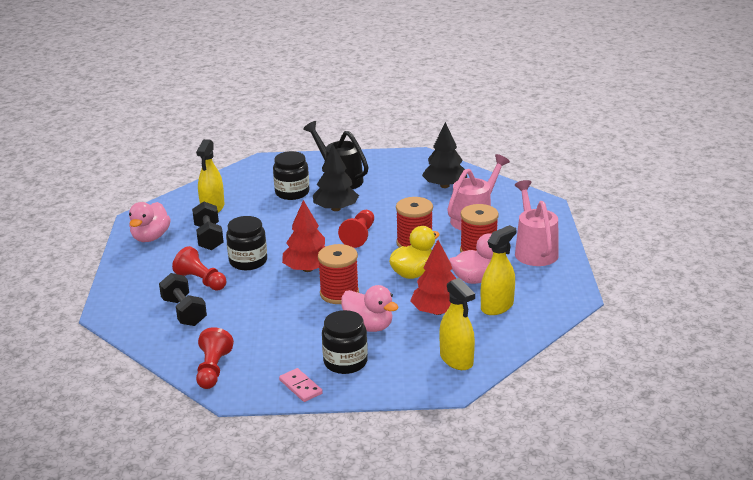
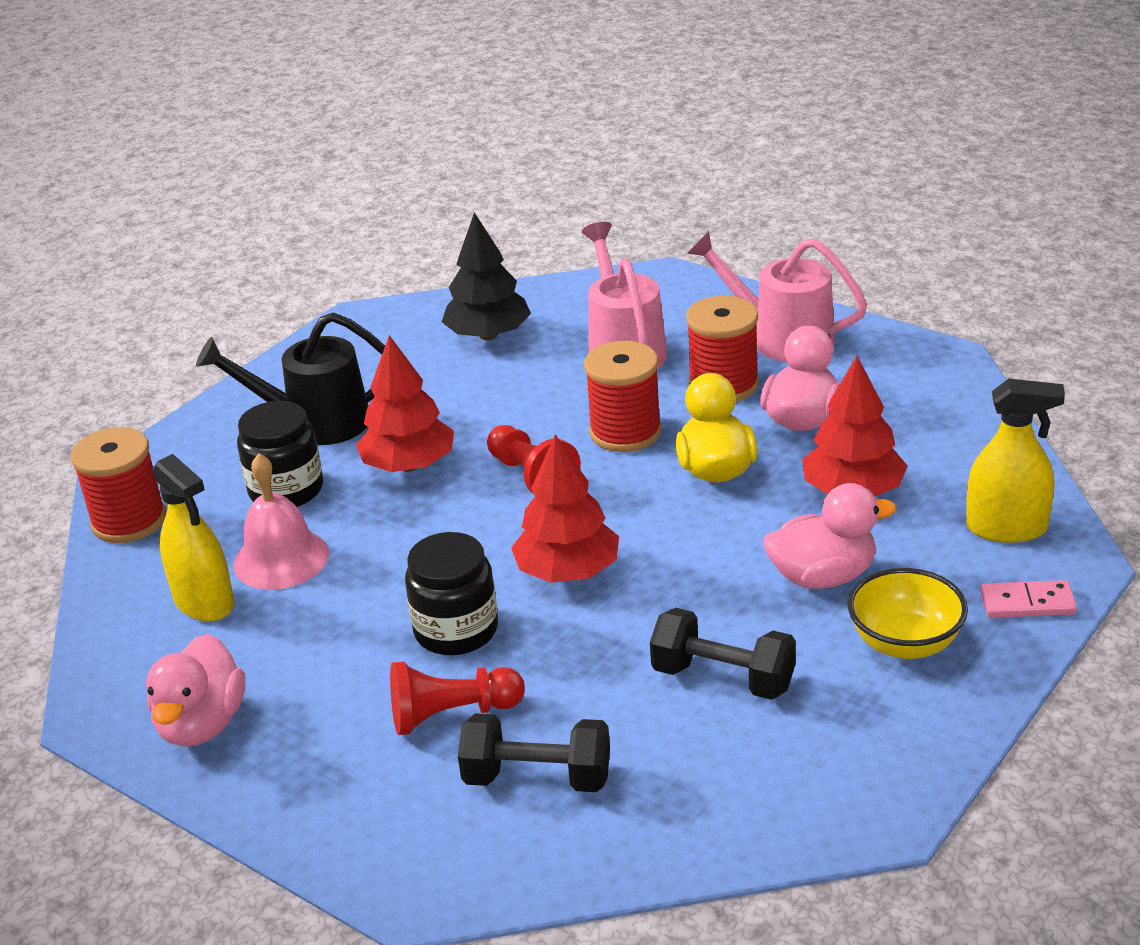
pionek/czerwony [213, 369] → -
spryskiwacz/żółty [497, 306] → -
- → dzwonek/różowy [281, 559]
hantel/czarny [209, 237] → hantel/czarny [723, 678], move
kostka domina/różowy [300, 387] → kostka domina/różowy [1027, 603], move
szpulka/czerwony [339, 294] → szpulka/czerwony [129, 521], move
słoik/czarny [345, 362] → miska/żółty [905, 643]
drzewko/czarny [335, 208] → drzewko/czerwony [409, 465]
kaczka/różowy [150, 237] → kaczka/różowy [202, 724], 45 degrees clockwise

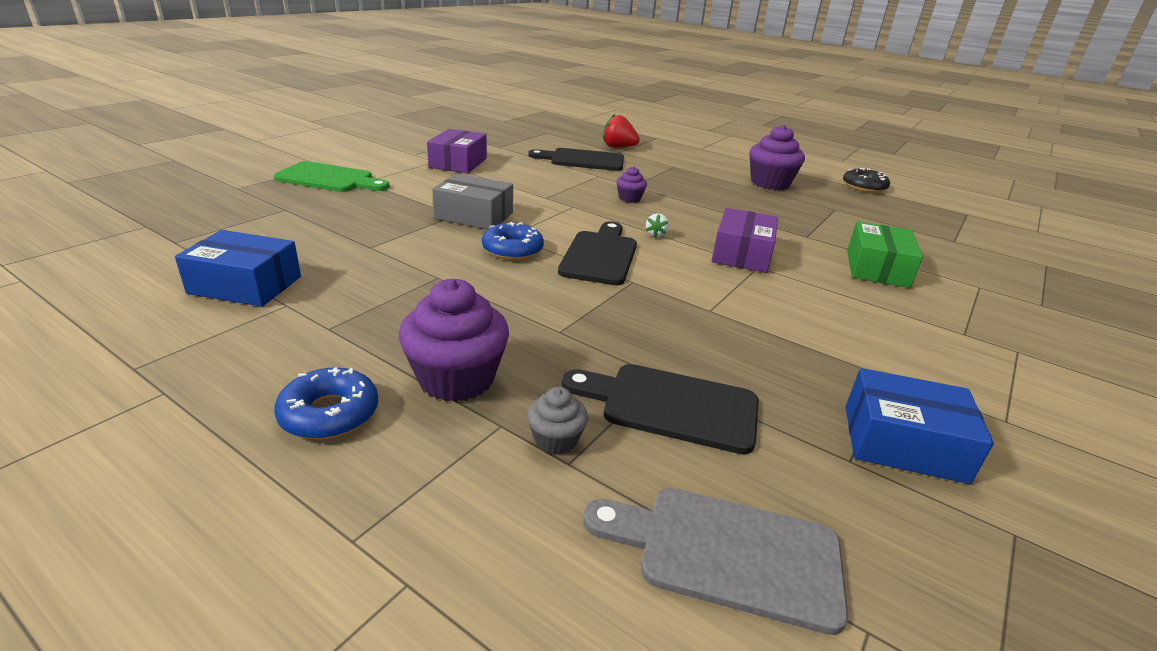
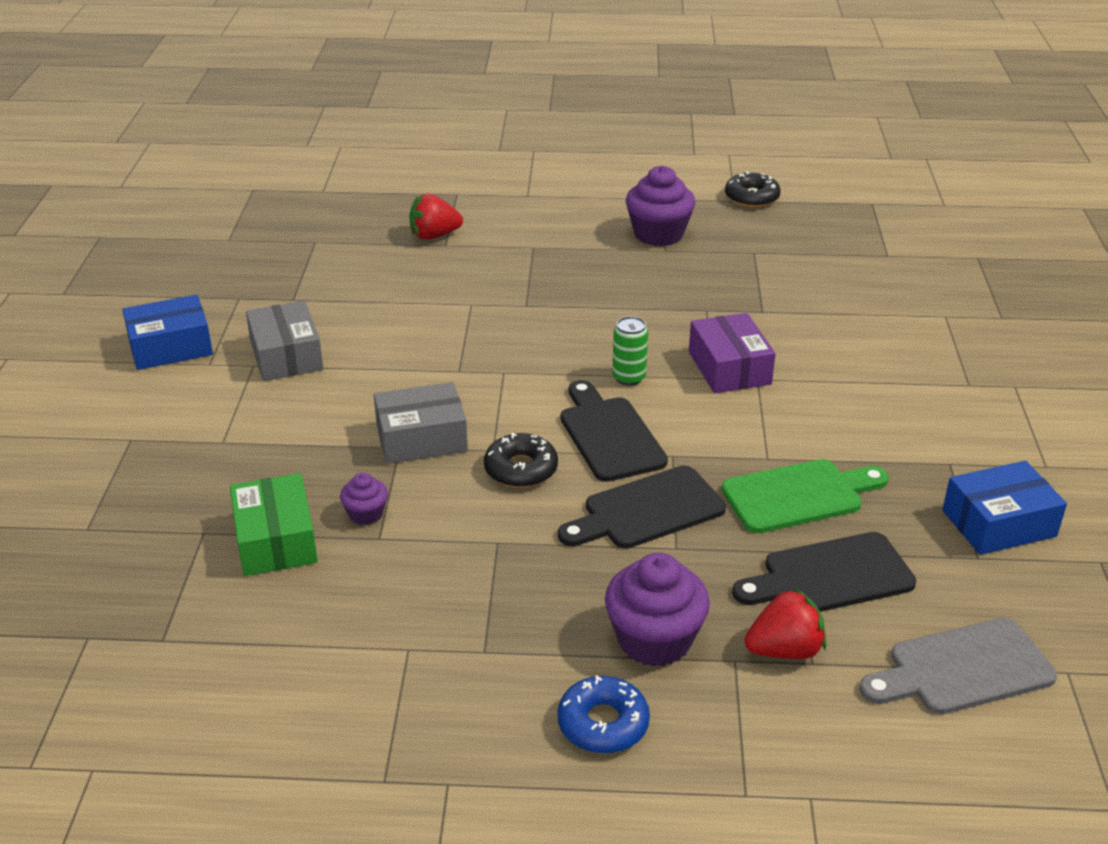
pudełko/niebieski [245, 285] → pudełko/niebieski [170, 347], move
deska do krojenia/zielony [329, 179] → deska do krojenia/zielony [798, 495], move
deska do krojenia/czarny [582, 160] → deska do krojenia/czarny [647, 511], move
muffinka/fioletowy [629, 198] → muffinka/fioletowy [366, 514], move
pudełko/zielony [877, 268] → pudełko/zielony [276, 540], move
muffinka/szary [556, 440] → truskawka/czerwony [784, 650]
truskawka/biały [656, 234] → puszka/zielony [629, 377]
pudełko/fioletowy [458, 163] → pudełko/szary [286, 355]
donut/niebieski [512, 250] → donut/czarny [521, 469]

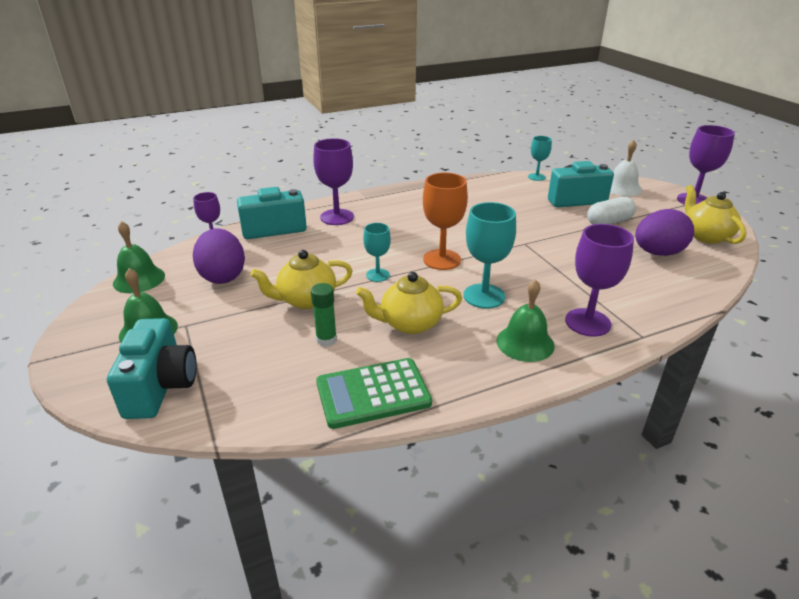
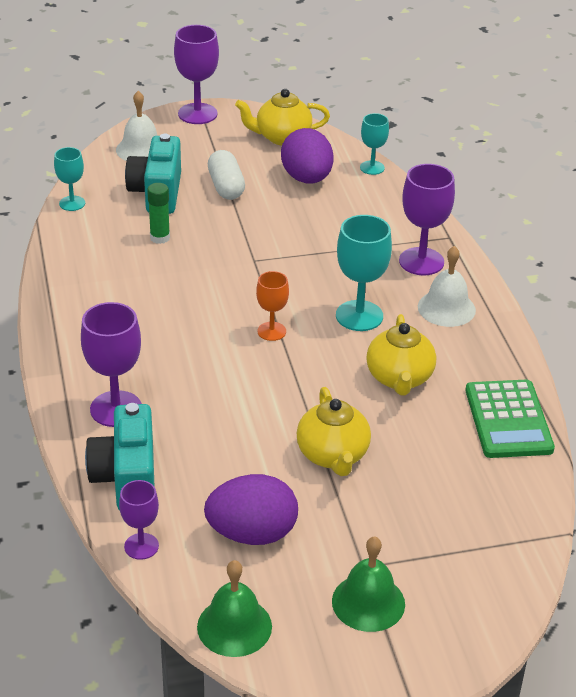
aparat fotograficzny/turkusowy [160, 387] → -
klej w sztyfcie/zielony [326, 340] → klej w sztyfcie/zielony [160, 238], move
kielich/turkusowy [377, 275] → kielich/turkusowy [372, 168], move
dzwonek/zielony [525, 343] → dzwonek/biały [446, 308]
kielich/pomarańczowy [442, 259] → kielich/pomarańczowy [271, 331], x0.60

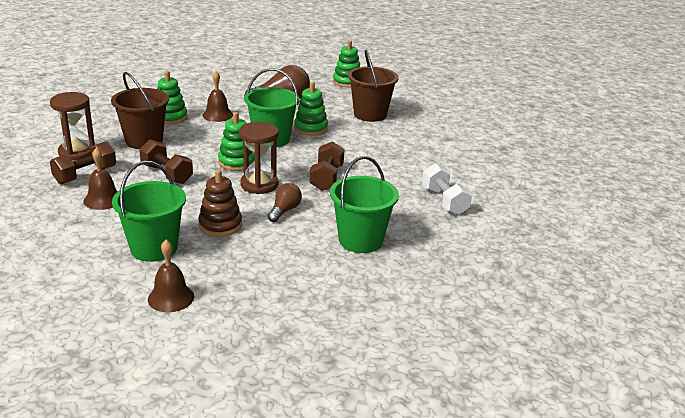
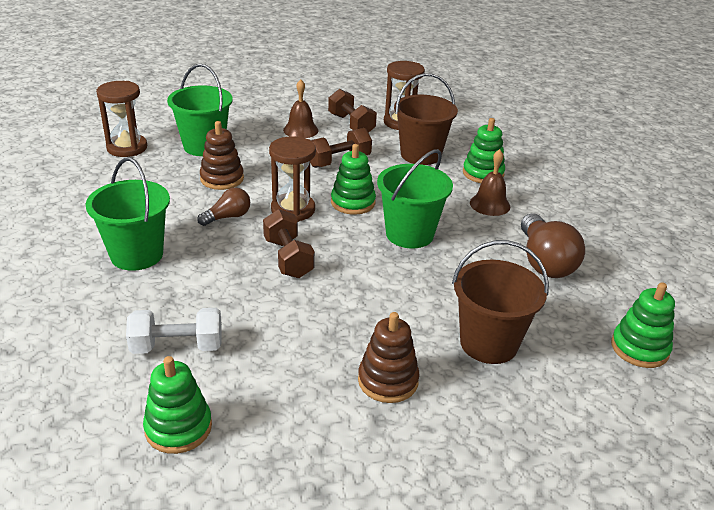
- → zabawka nakładanka/brązowy [388, 381]
zabawka nakładanka/zielony [310, 128] → zabawka nakładanka/zielony [178, 428], move
dzwonek/brązowy [171, 297] → klepsydra/brązowy [127, 148]
żarówka/brązowy [284, 211] → żarówka/brązowy [228, 217], 75 degrees counterclockwise
hantel/brązowy [326, 178] → hantel/brązowy [288, 258], 45 degrees clockwise

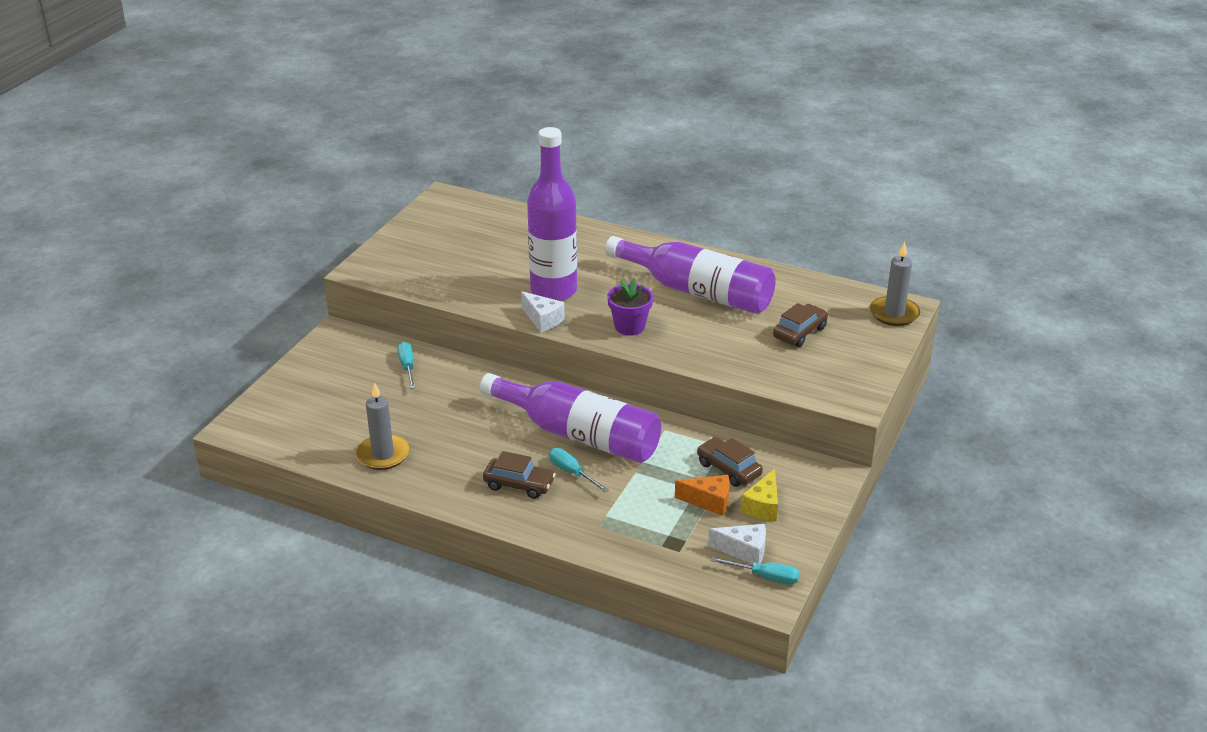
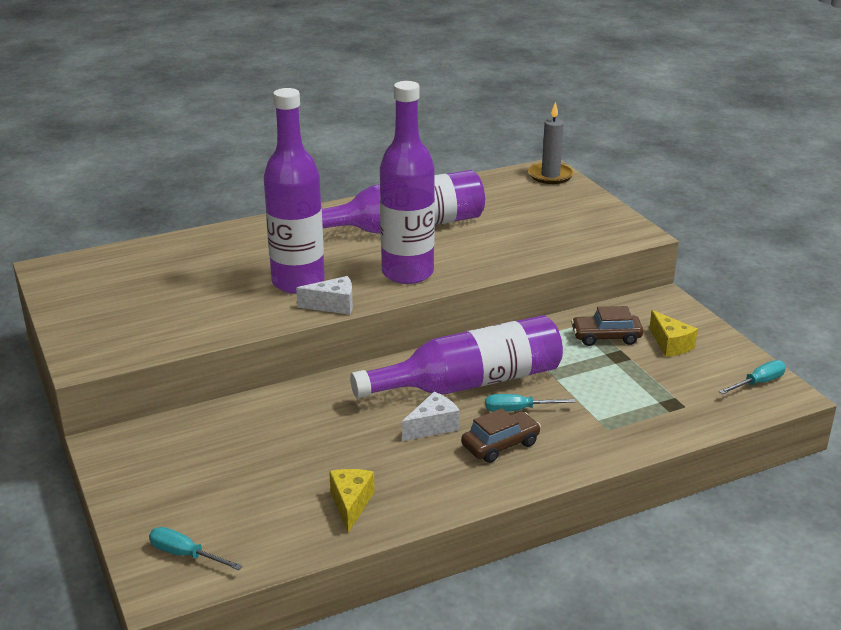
ser/pomarańczowy [709, 501] → -
samochód/brązowy [799, 332] → -
śrubokręt/turkusowy [407, 367] → śrubokręt/turkusowy [185, 555], move
ser/biały [744, 551] → ser/biały [433, 426], move
świeca/szary [383, 455] → ser/żółty [351, 504]
doniczka/fioletowy [629, 326] → butelka/fioletowy [407, 273]

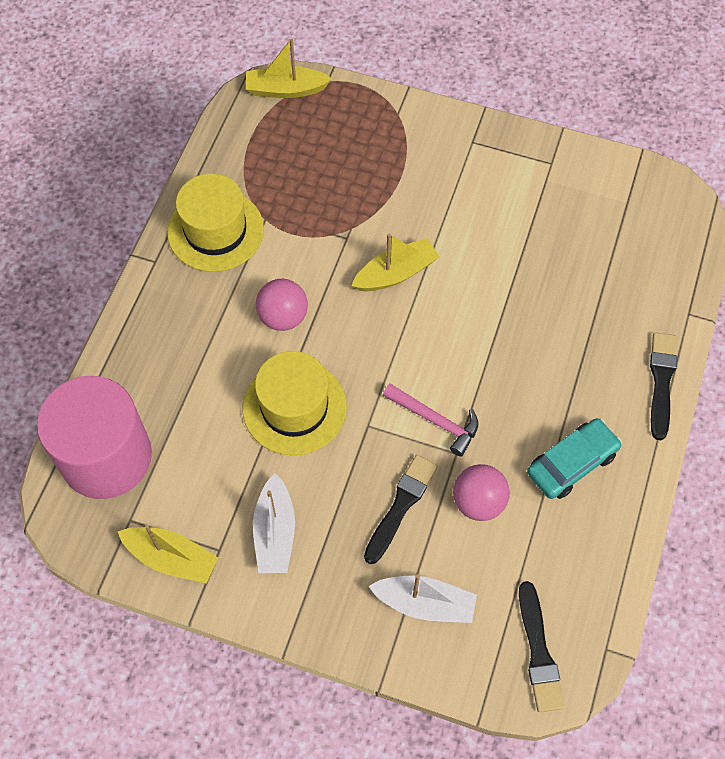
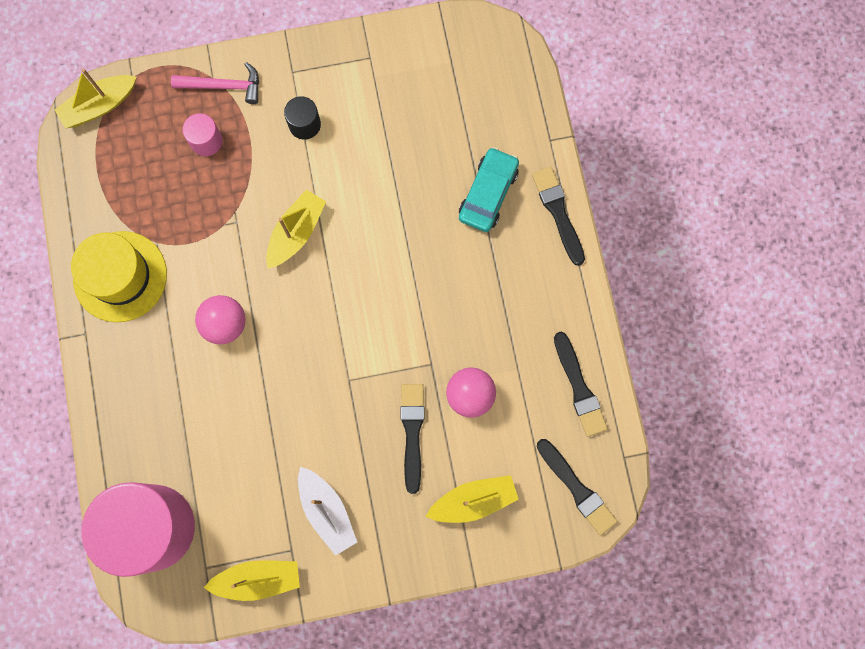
kapelusz/żółty [294, 407] → -
- → walec/różowy [206, 141]
- → walec/czarny [304, 124]
- → pędzel/czarny [579, 387]
młotek/różowy [435, 420] → młotek/różowy [224, 86], move
samochód/turkusowy [572, 463] → samochód/turkusowy [488, 194], move
łódka/biały [425, 603] → łódka/żółty [473, 500]

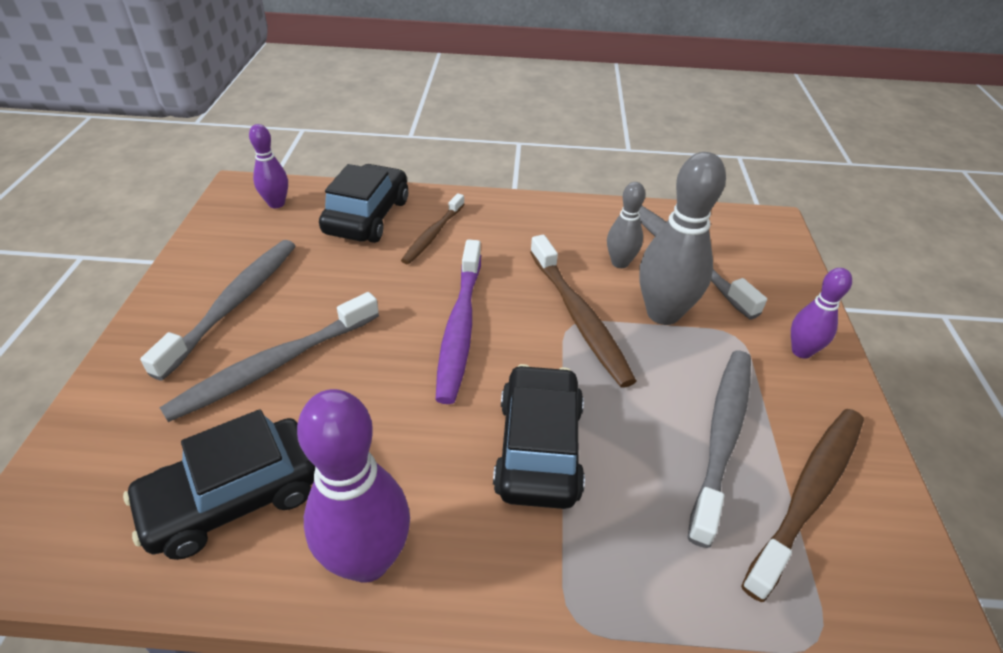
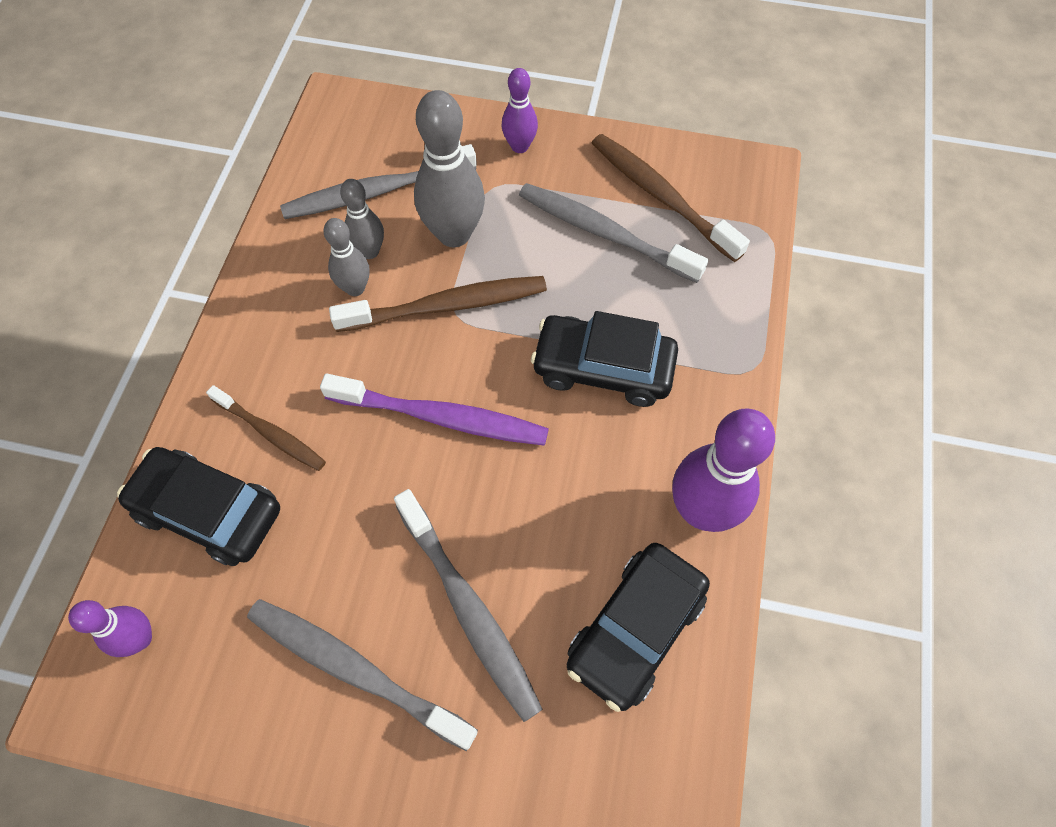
- → kręgiel/szary [355, 288]
samochód/czarny [233, 498] → samochód/czarny [635, 629], 60 degrees clockwise

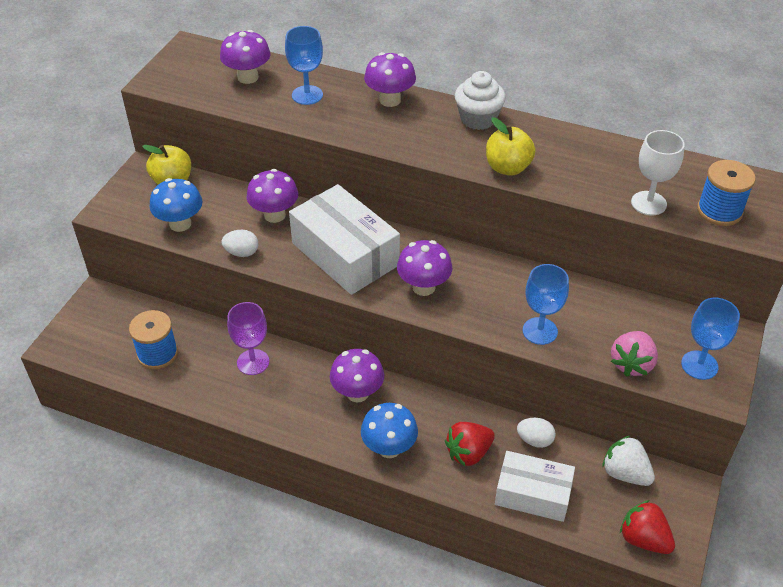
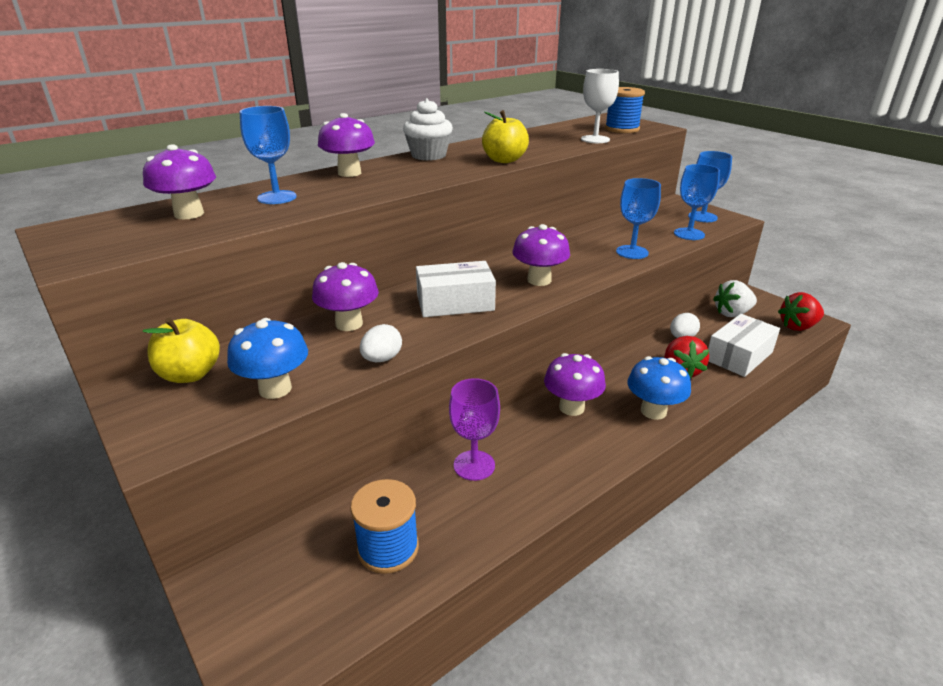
truskawka/różowy [631, 364] → kielich/niebieski [689, 234]
pudełko/biały [345, 254] → pudełko/biały [455, 303], x0.66

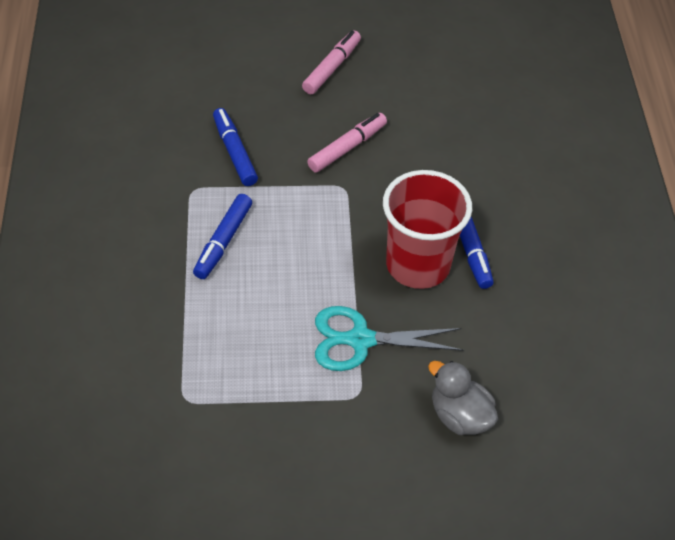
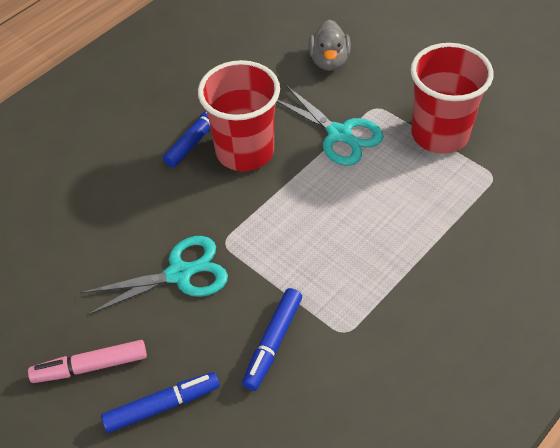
- → szklanka/czerwony [440, 134]
flamaster/niebieski [223, 241] → flamaster/niebieski [162, 406], move
flamaster/różowy [347, 148] → nożyczki/turkusowy [179, 274]

